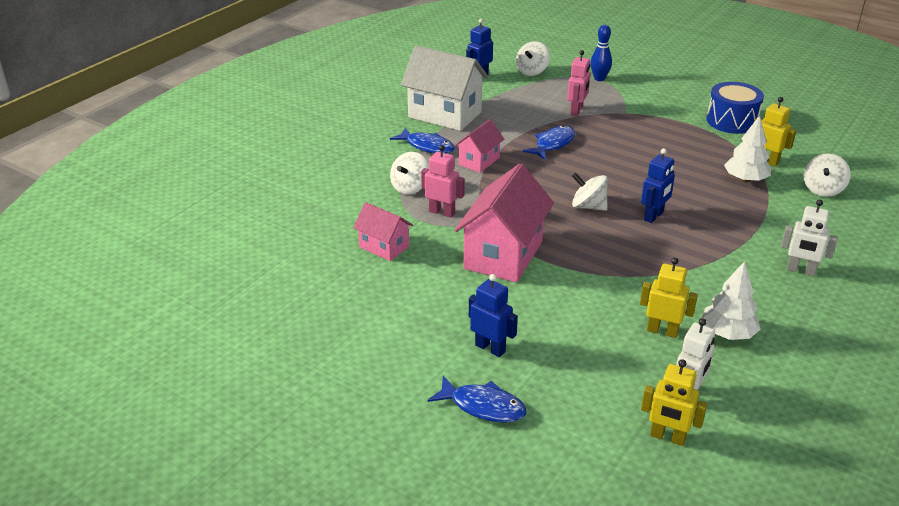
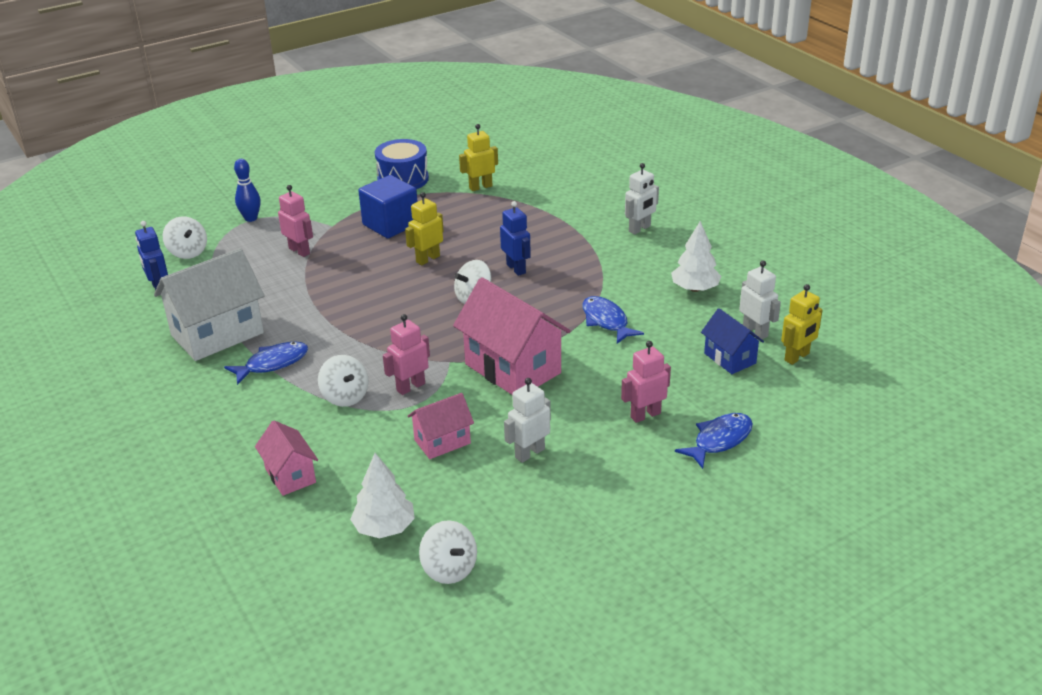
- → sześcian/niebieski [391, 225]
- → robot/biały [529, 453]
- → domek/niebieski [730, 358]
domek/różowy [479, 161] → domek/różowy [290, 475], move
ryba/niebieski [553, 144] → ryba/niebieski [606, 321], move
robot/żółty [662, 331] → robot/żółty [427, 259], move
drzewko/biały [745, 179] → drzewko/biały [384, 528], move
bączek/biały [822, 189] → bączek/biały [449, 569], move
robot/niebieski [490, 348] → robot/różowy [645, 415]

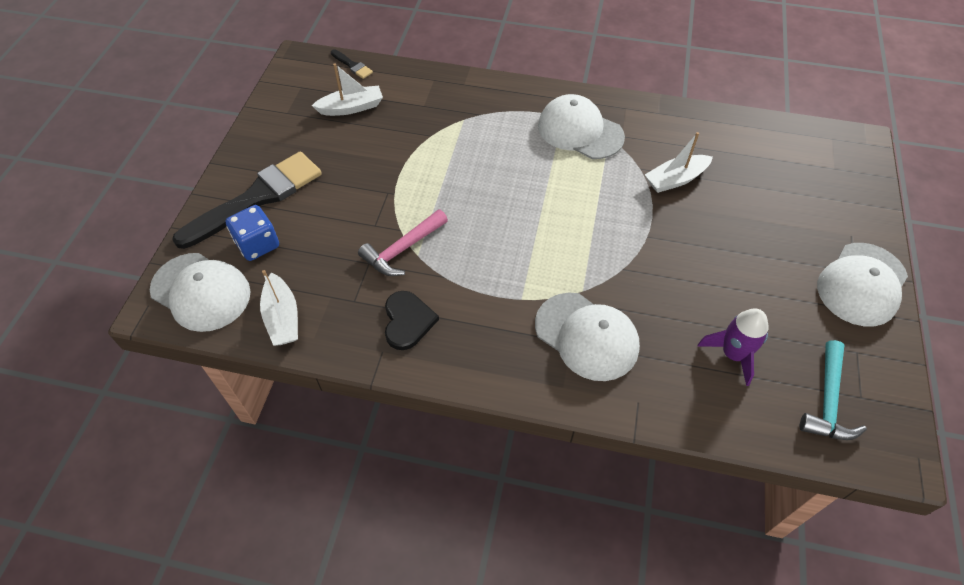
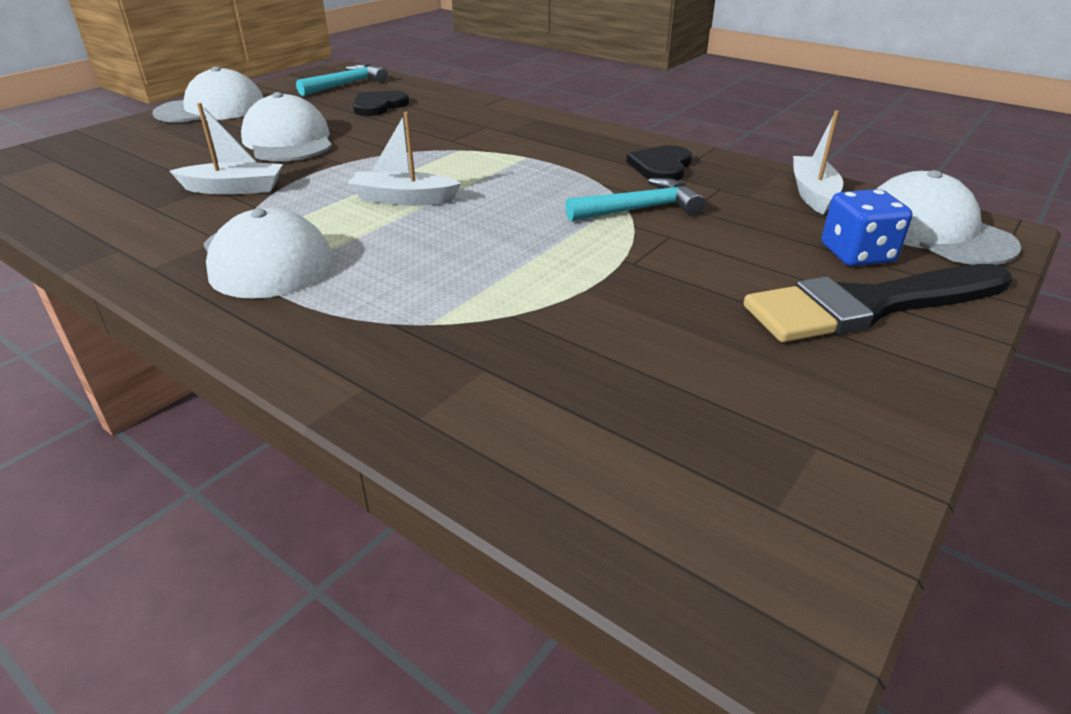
pędzel/czarny [352, 65] → -
łódka/biały [351, 107] → łódka/biały [403, 199], move
czapka/biały [586, 336] → czapka/biały [288, 141], move
rakieta/fioletowy [733, 354] → serce/czarny [378, 106]
młotek/różowy [402, 250] → młotek/turkusowy [640, 209]

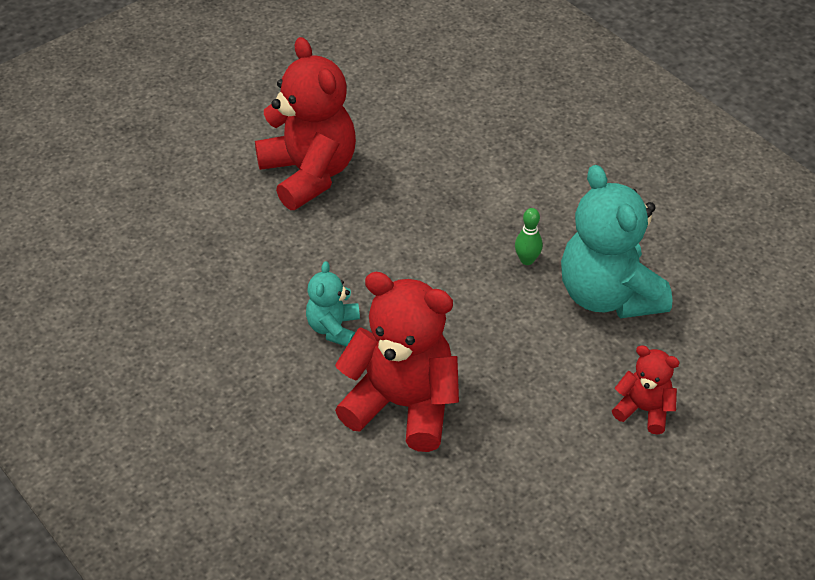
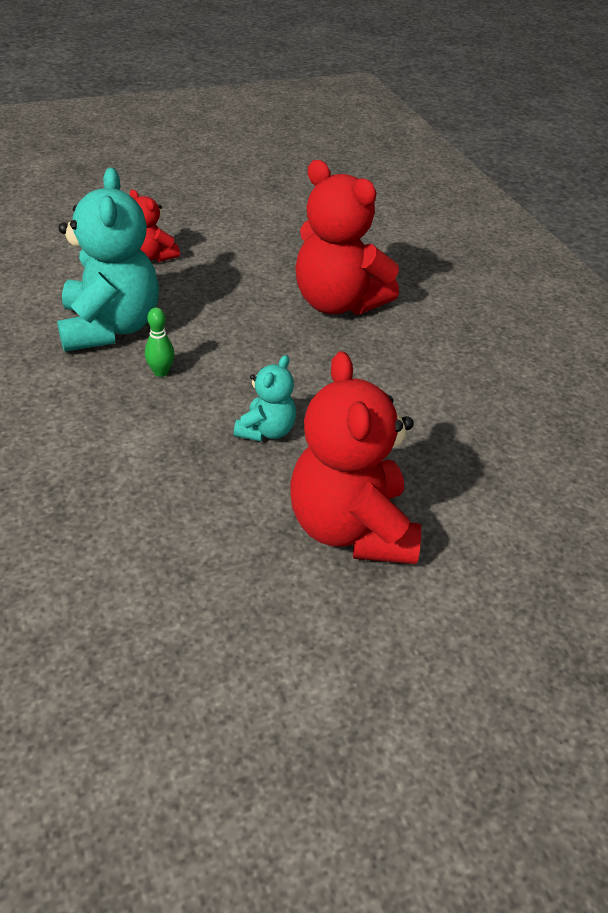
miś/turkusowy [334, 328] → miś/turkusowy [266, 431], move

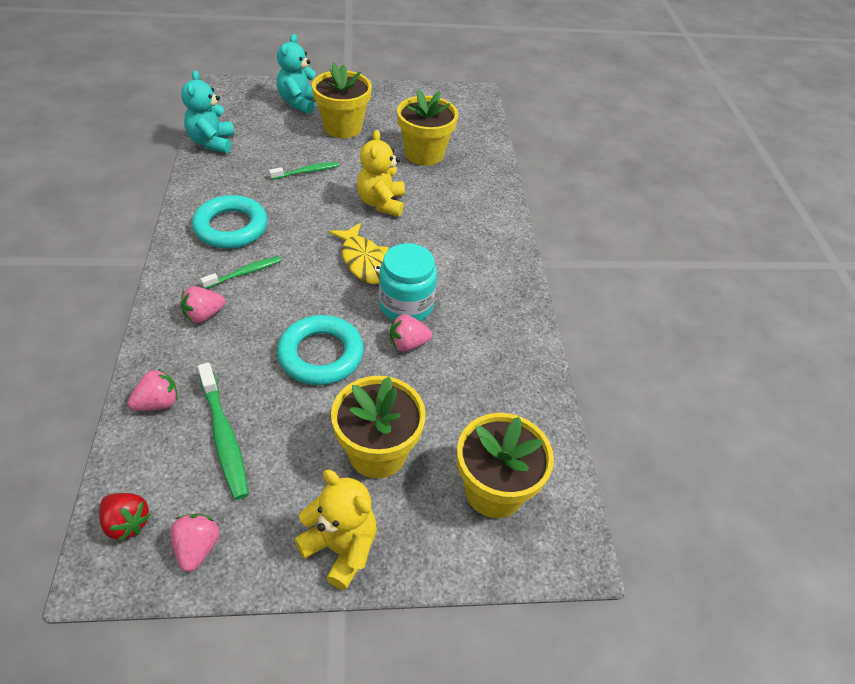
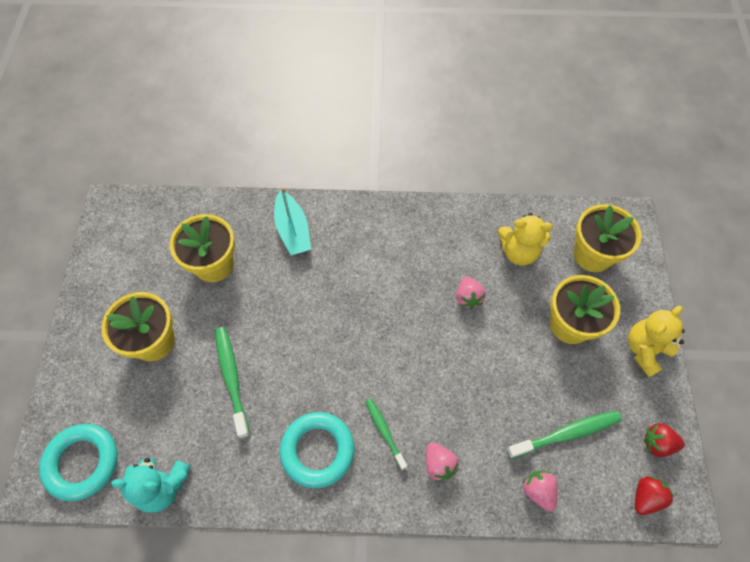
miś/turkusowy [299, 103] → -
ryba/żółty [363, 261] → -
słoik/turkusowy [406, 305] → -
- → łódka/turkusowy [293, 230]
pierścień/turkusowy [321, 355] → pierścień/turkusowy [82, 462], move
miś/żółty [381, 203] → miś/żółty [518, 252], move
truskawka/różowy [197, 548] → truskawka/czerwony [657, 443]
szczoteczka do zębów/zielony [307, 172] → szczoteczka do zębów/zielony [232, 378], x1.58

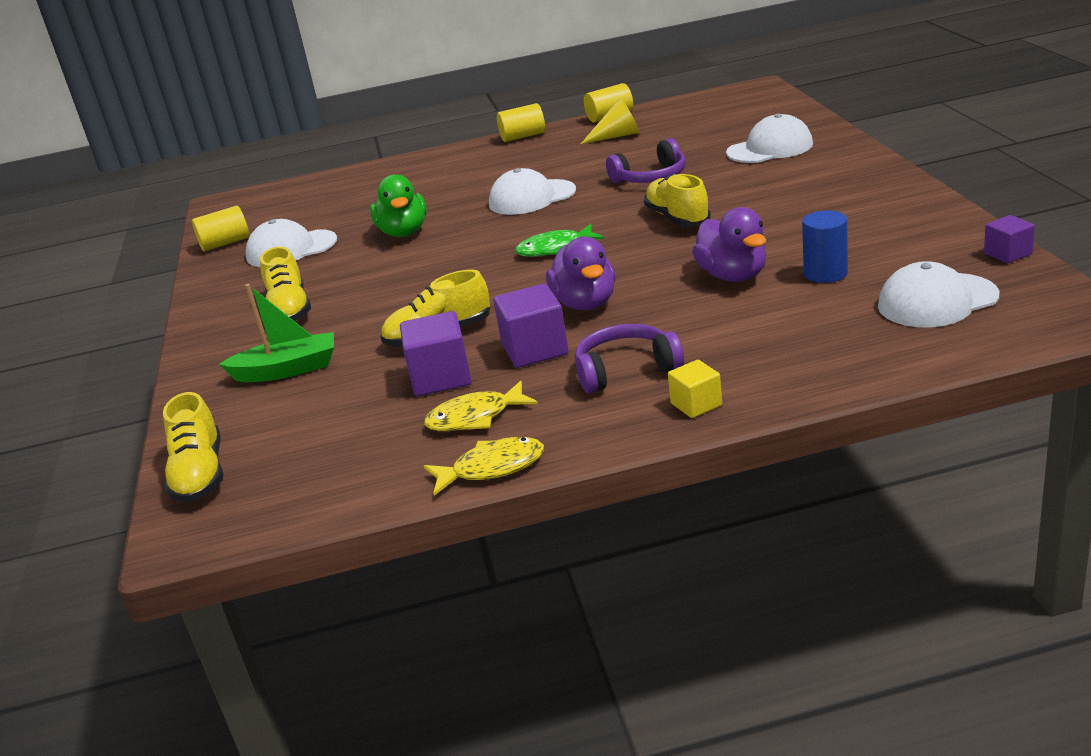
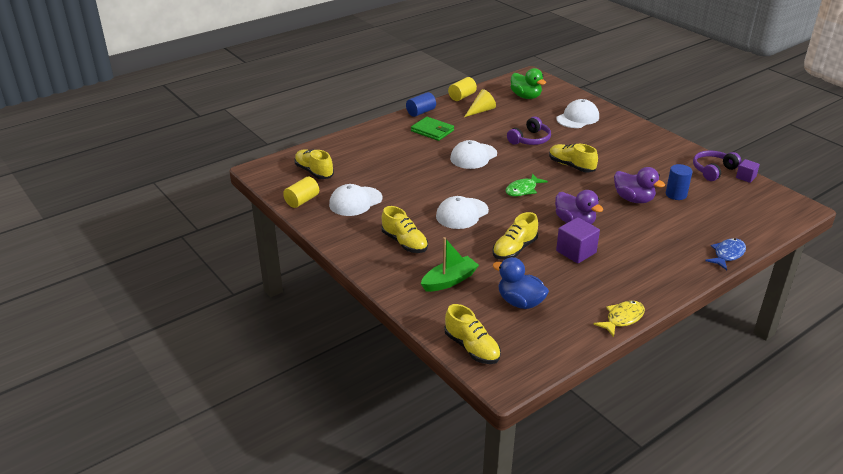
sześcian/fioletowy [441, 378] → -
ryba/żółty [475, 417] → -
sześcian/żółty [696, 404] → -
- → but/żółty [314, 172]
- → portfel/zielony [432, 131]
- → kaczka/niebieski [520, 302]
- → ryba/niebieski [727, 254]
kaczka/zielony [404, 232] → kaczka/zielony [526, 96], move
słuchawki/fioletowy [626, 370] → słuchawki/fioletowy [713, 170], move
czapka/biały [937, 301] → czapka/biały [462, 214], move
walec/żółty [523, 136] → walec/niebieski [421, 112]

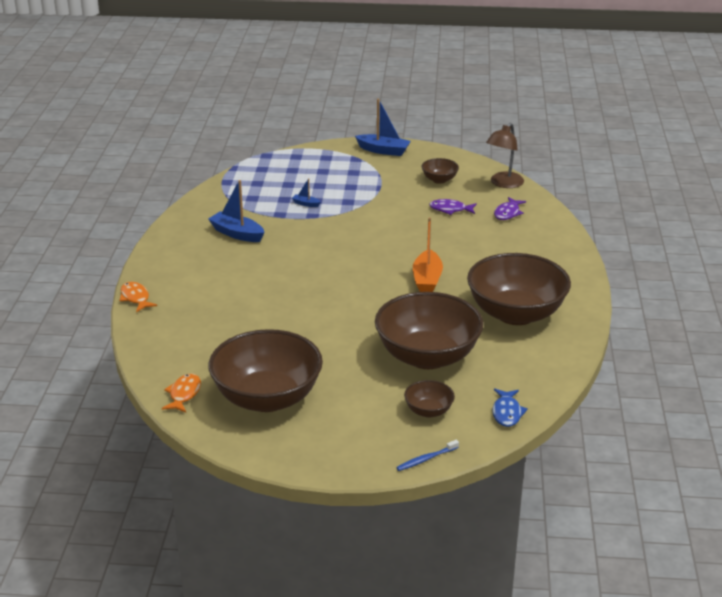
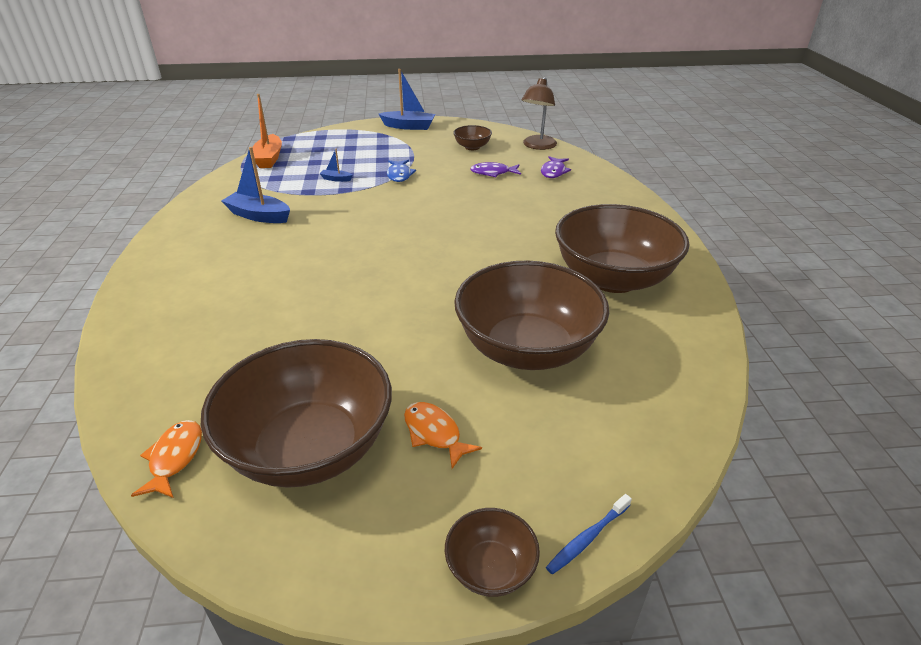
ryba/pomarańczowy [135, 298] → ryba/pomarańczowy [434, 433], move
miska/brązowy [428, 411] → miska/brązowy [490, 568], move
łódka/pomarańczowy [427, 279] → łódka/pomarańczowy [269, 158], move
ryba/niebieski [507, 412] → ryba/niebieski [399, 175], move

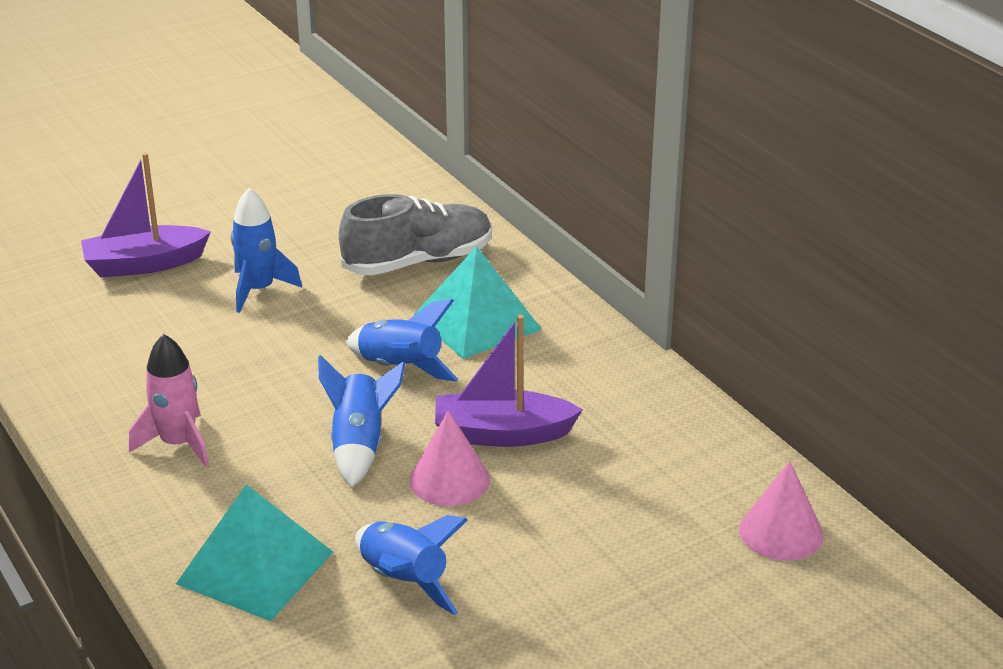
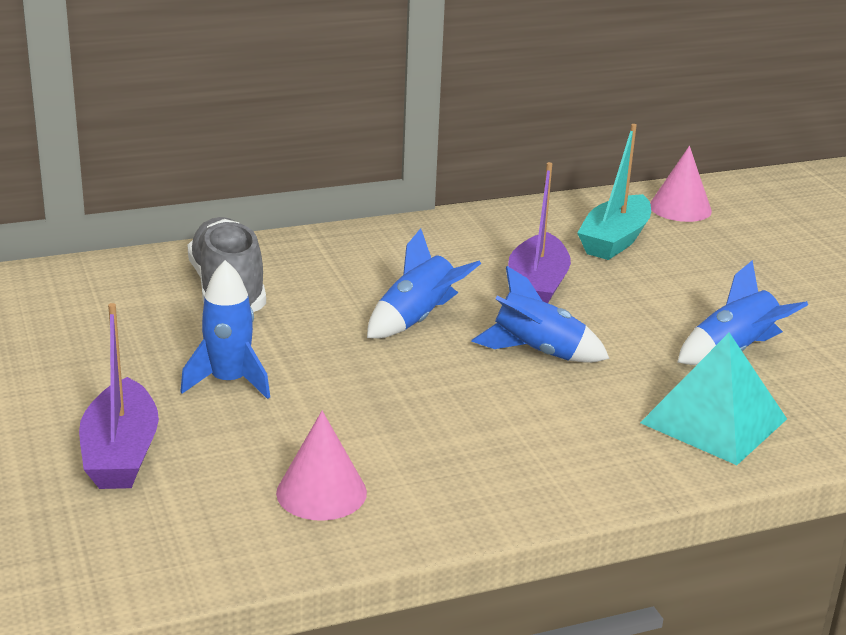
rakieta/różowy [178, 444] → -
piramida/turkusowy [477, 321] → -
- → łódka/turkusowy [614, 240]
stożek/różowy [449, 480] → stożek/różowy [321, 492], move

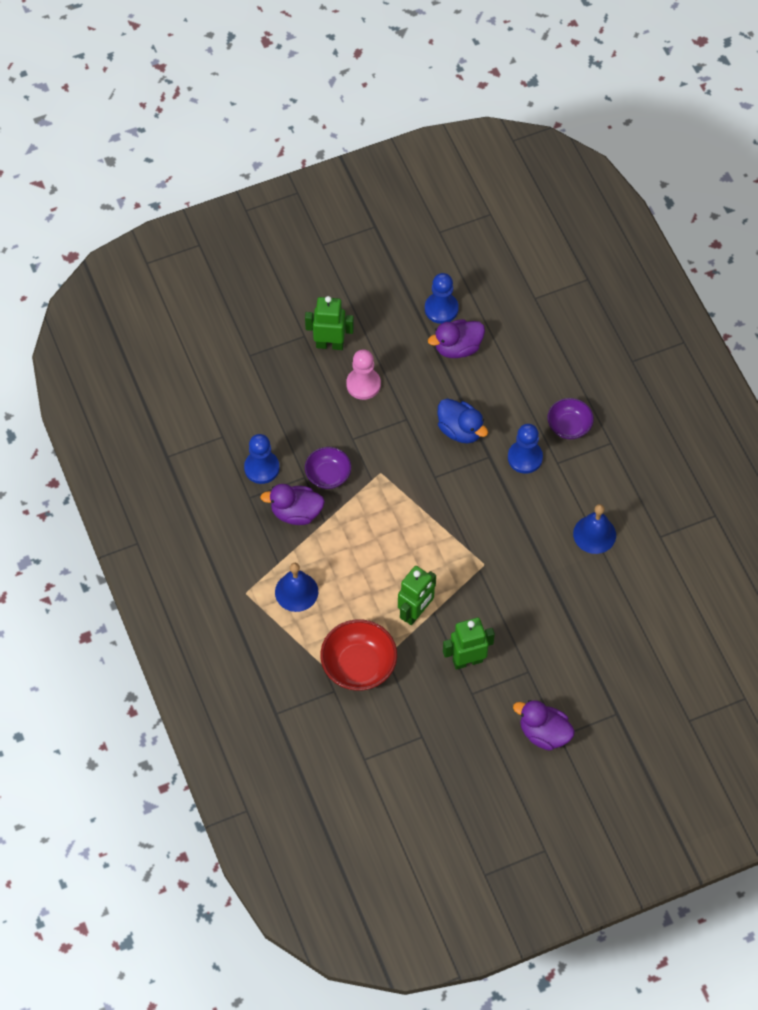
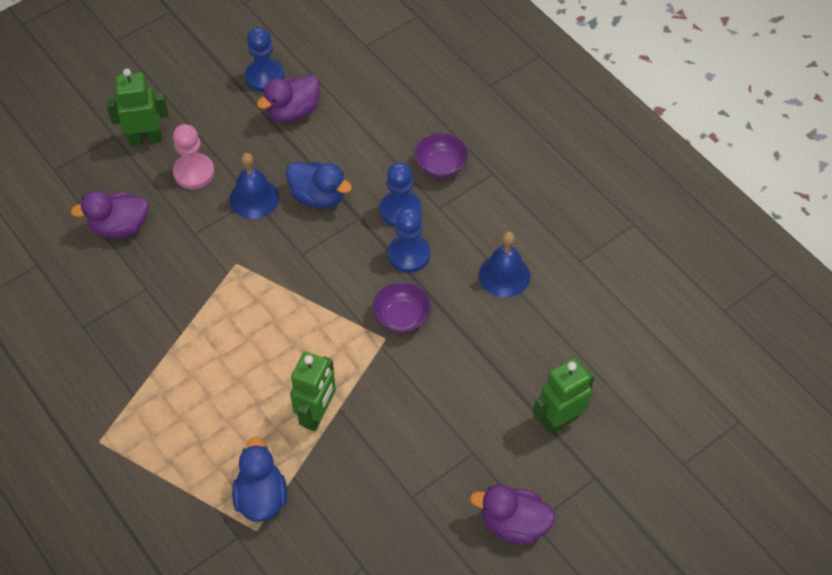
pionek/niebieski [261, 468] → pionek/niebieski [409, 254], move
kaczka/fioletowy [296, 513] → kaczka/fioletowy [120, 227], move
dzwonek/niebieski [296, 591] → dzwonek/niebieski [254, 198], move
miska/fioletowy [328, 475] → miska/fioletowy [401, 317], move
robot/zielony [467, 660] → robot/zielony [559, 420], move
miska/czerwony [359, 666] → kaczka/niebieski [261, 497]

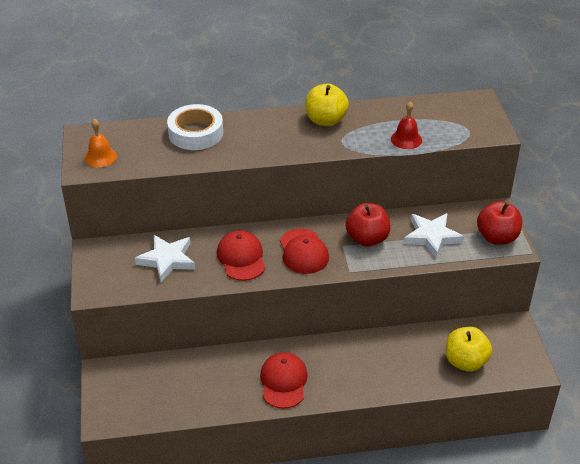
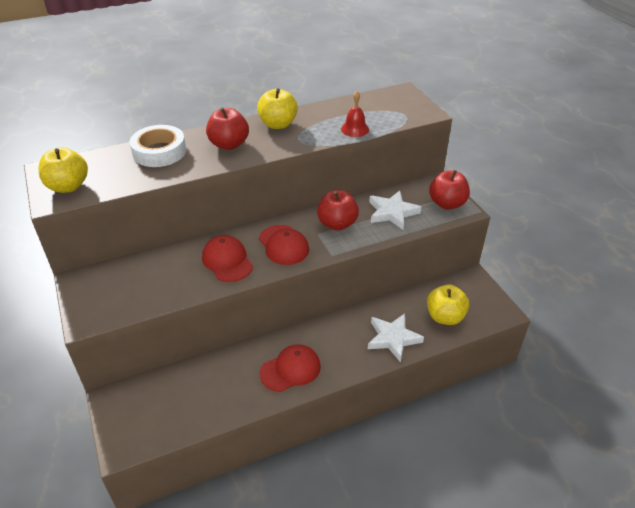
- → jabłko/czerwony [229, 144]
gwiazda/biały [167, 260] → gwiazda/biały [393, 338], move
dzwonek/pomarańczowy [100, 157] → jabłko/żółty [68, 186]
czapka/czerwony [283, 382] → czapka/czerwony [290, 369], 75 degrees clockwise

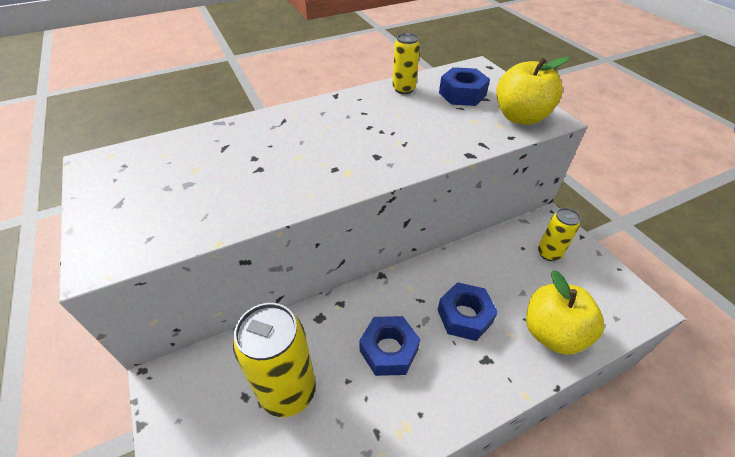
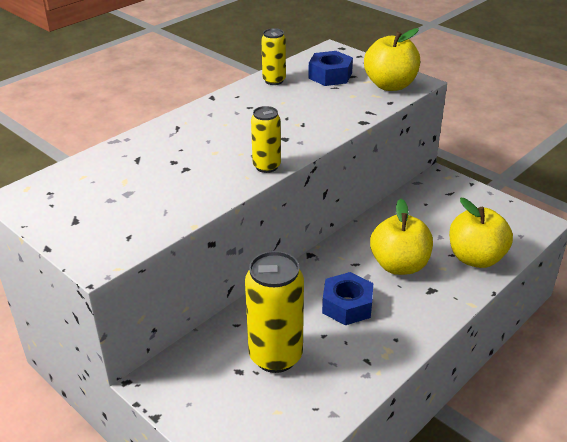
puszka/żółty [549, 253] → puszka/żółty [266, 166], move
nakrętka/niebieski [464, 316] → jabłko/żółty [399, 265]

